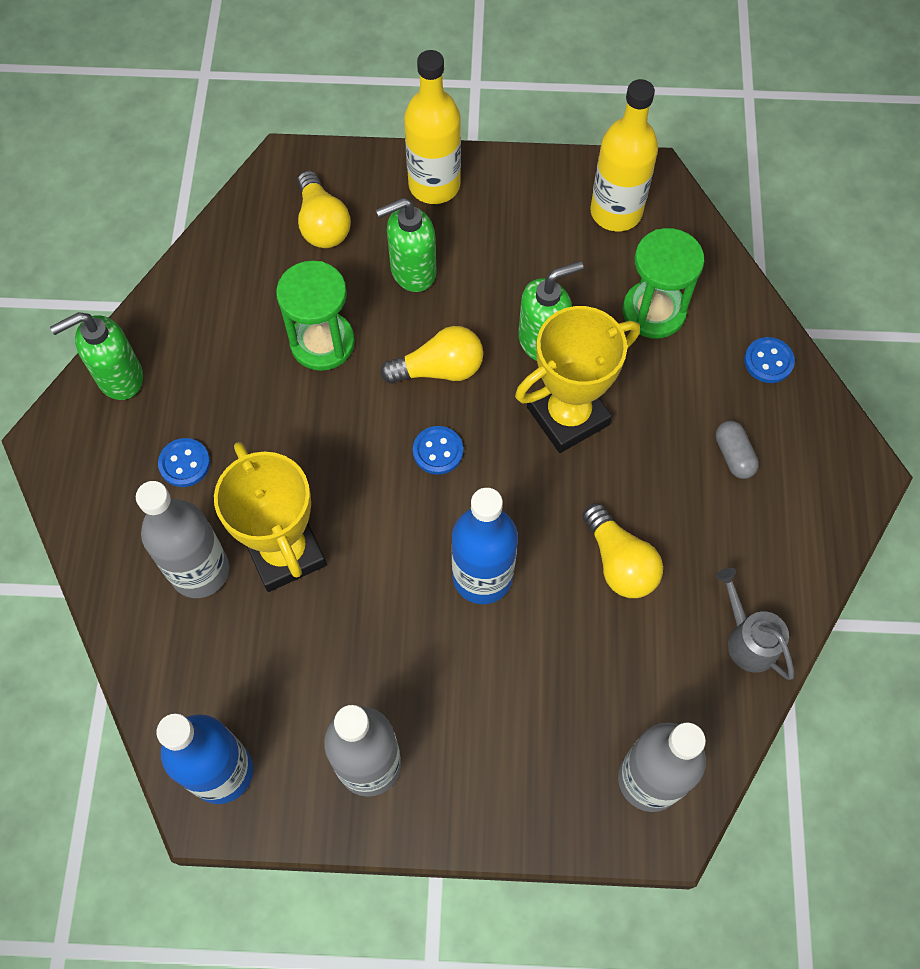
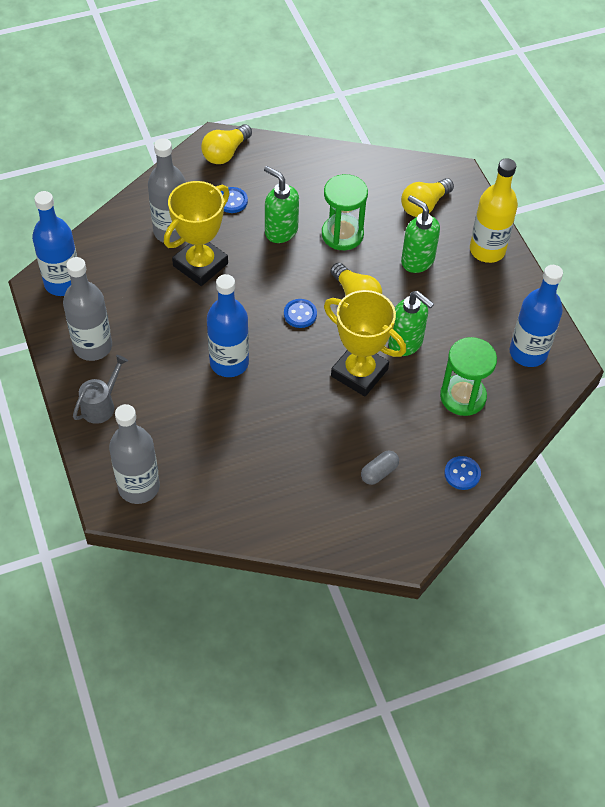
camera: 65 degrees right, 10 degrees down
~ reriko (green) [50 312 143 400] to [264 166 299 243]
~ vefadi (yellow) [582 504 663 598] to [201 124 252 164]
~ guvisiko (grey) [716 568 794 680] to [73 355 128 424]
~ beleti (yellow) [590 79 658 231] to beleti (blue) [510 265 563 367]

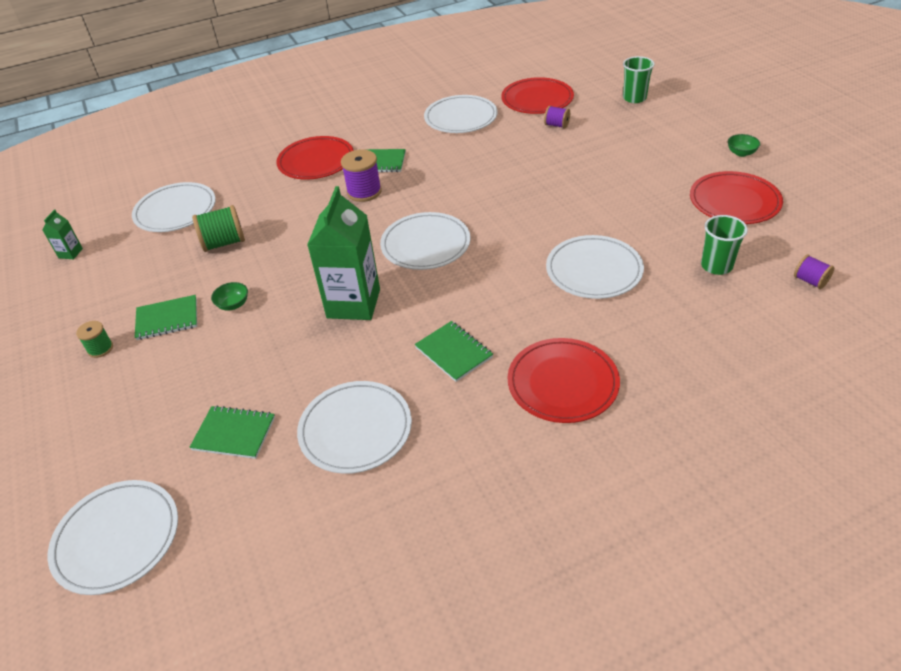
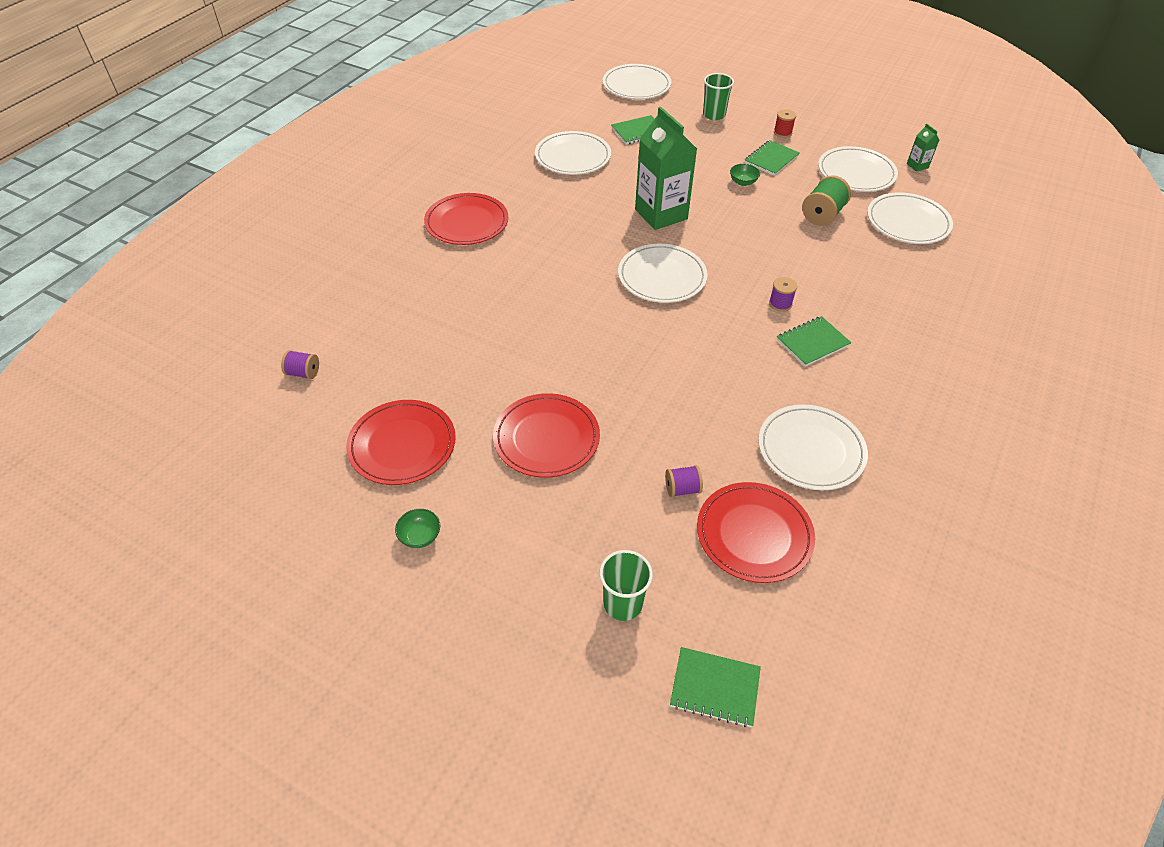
camera: 140 degrees right, 5 degrees up
~ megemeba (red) [276 136 354 180] to [493 393 600 478]
~ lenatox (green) [415 321 493 382] to [670 647 761 727]
~ megemeba (white) [546 235 644 299] to [818 146 898 192]
~ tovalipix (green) [701 215 748 275] to [703 73 734 120]
~ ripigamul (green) [76 321 113 358] to ripigamul (red) [774 109 796 138]
~ ripigamul (purple) [341 149 382 202] = [769 277 797 312] x0.59

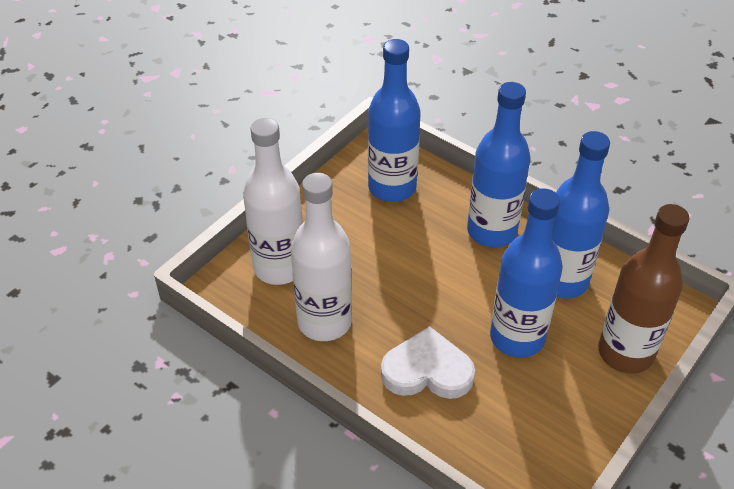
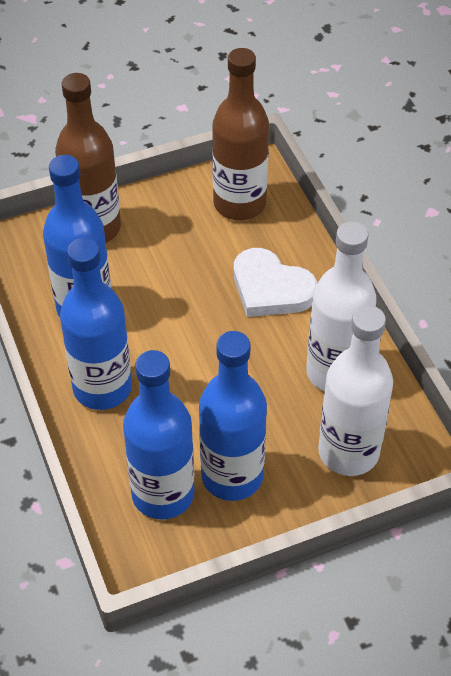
camera: 150 degrees left, 5 degrees up
+ beleti (brown) [212 48 269 220]
~ beleti (blue) [490 188 563 357] to [199 331 267 501]

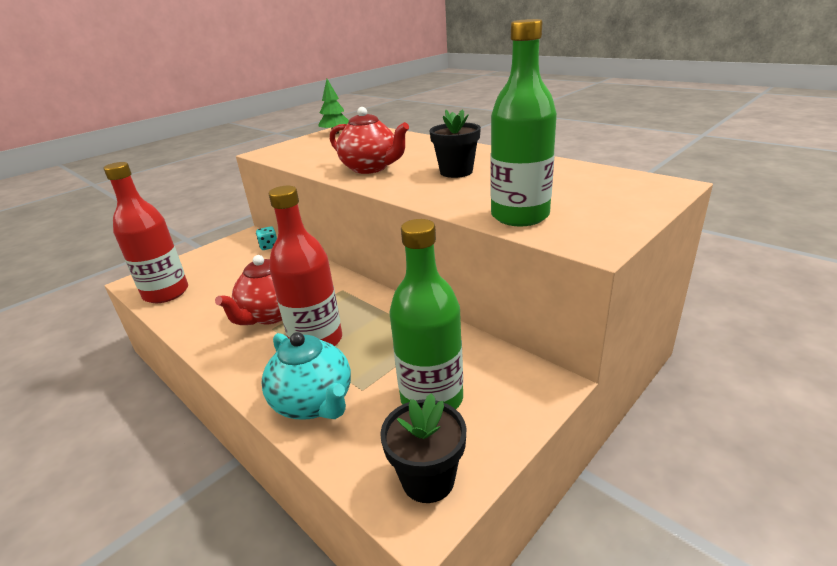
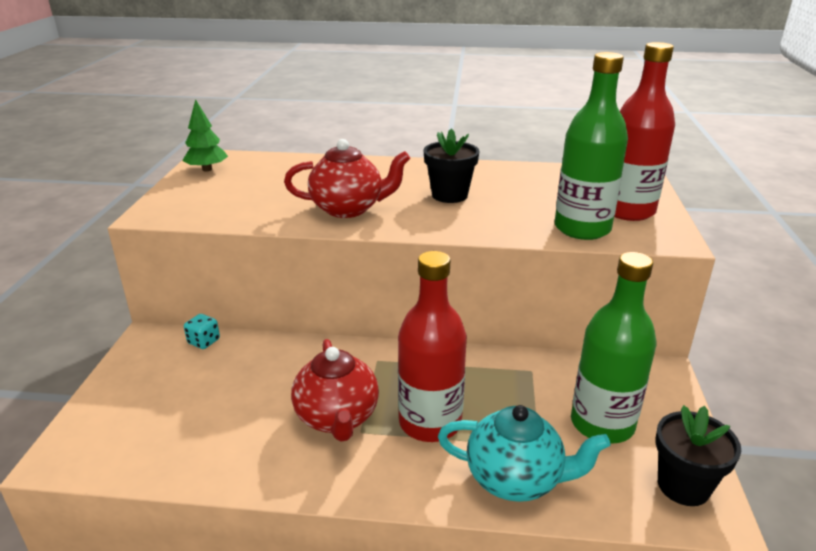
camera: 40 degrees left, 0 degrees up
~ beleti (red) [104 162 188 303] to [614 42 675 221]

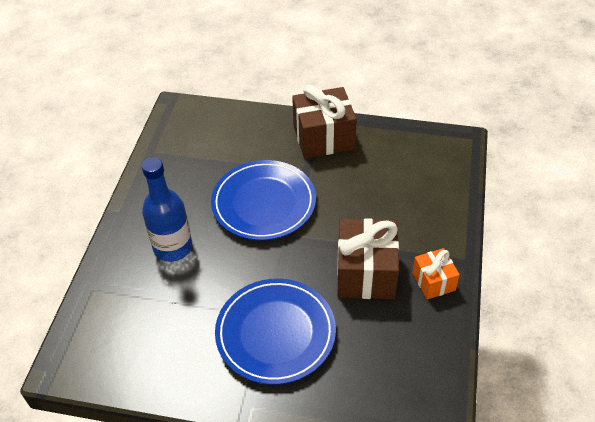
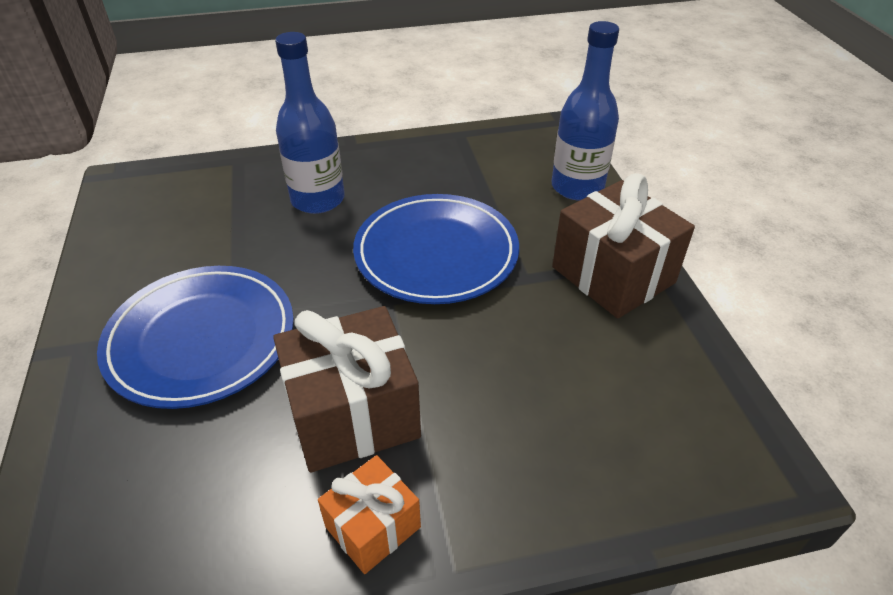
camera: 65 degrees right, 5 degrees down
+ beleti (blue) [551 21 619 201]

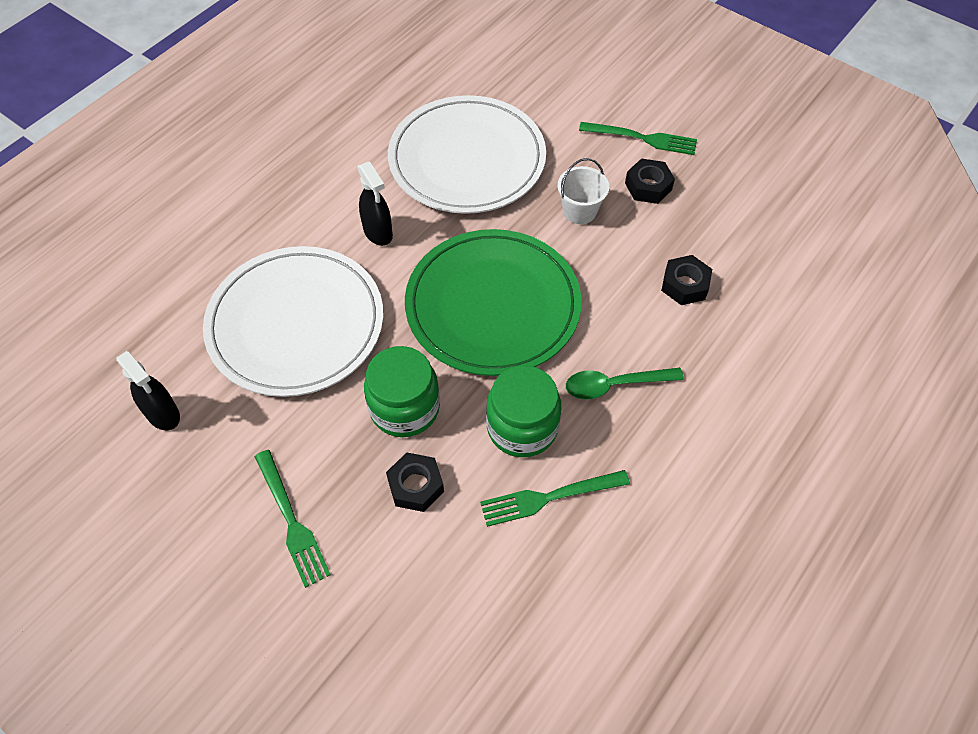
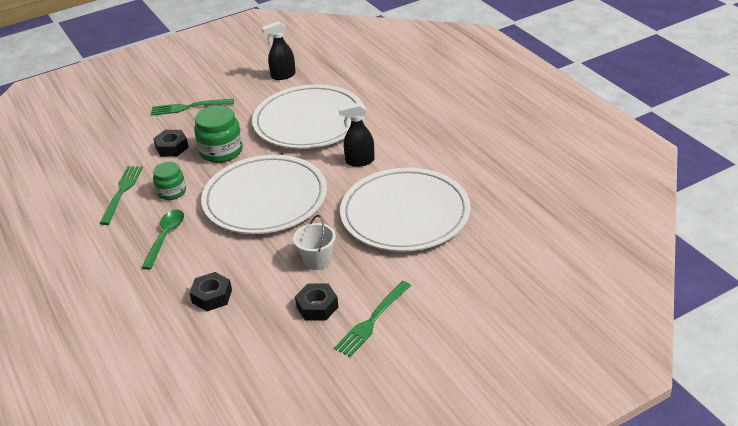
camera: 115 degrees right, 20 degrees down
~ megemeba (green) [405 229 582 376] to megemeba (white) [201 155 327 234]
~ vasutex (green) [486 366 561 457] = [153 162 186 200] x0.64

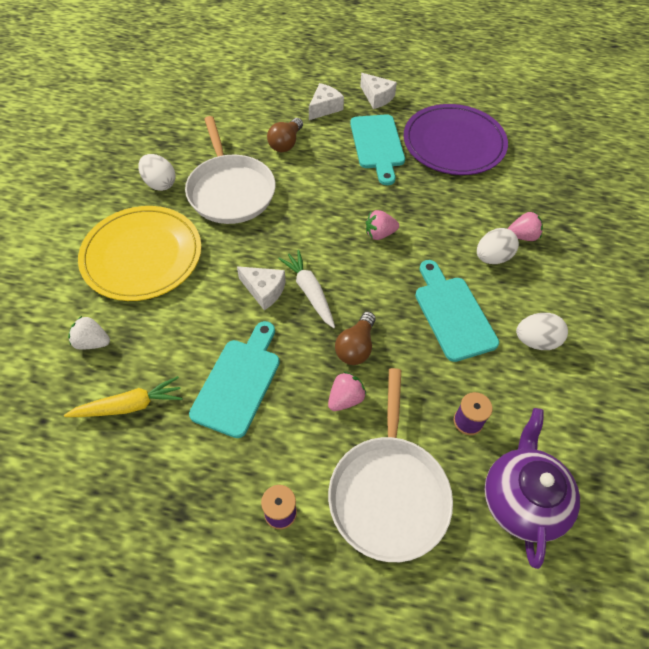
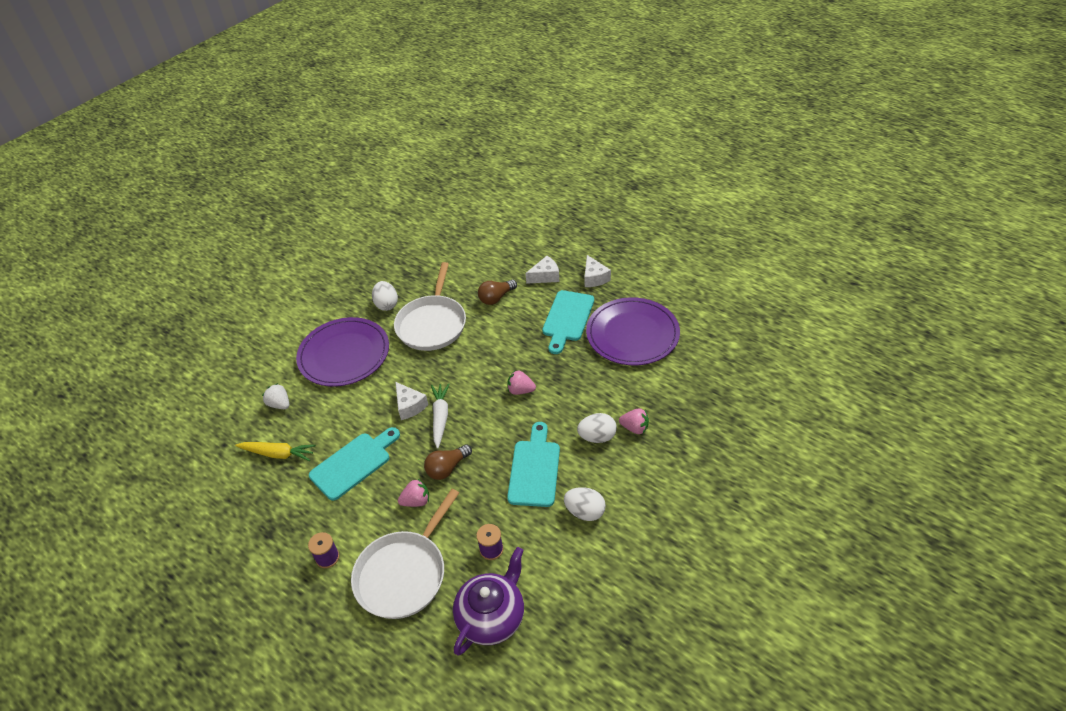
camera: 30 degrees right, 10 degrees down
~ megemeba (yellow) [78 206 201 301] to megemeba (purple) [296 317 389 387]

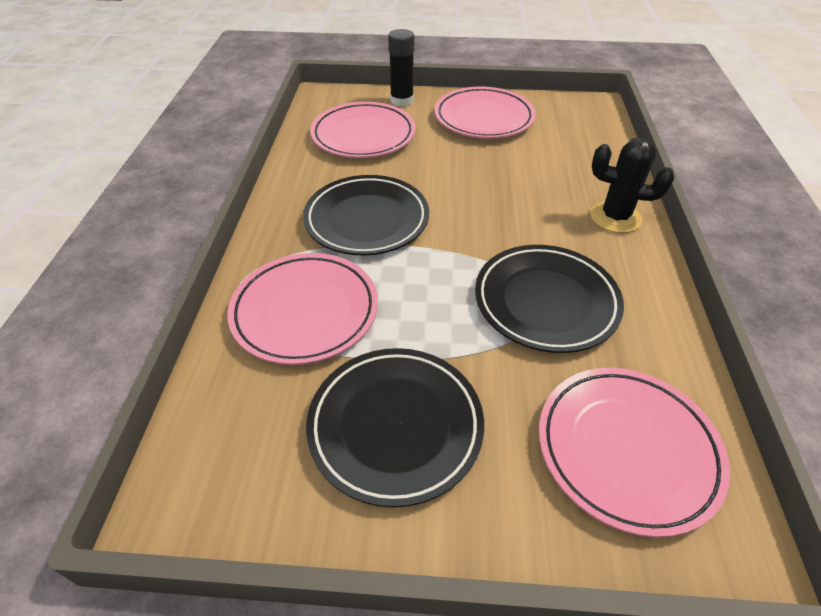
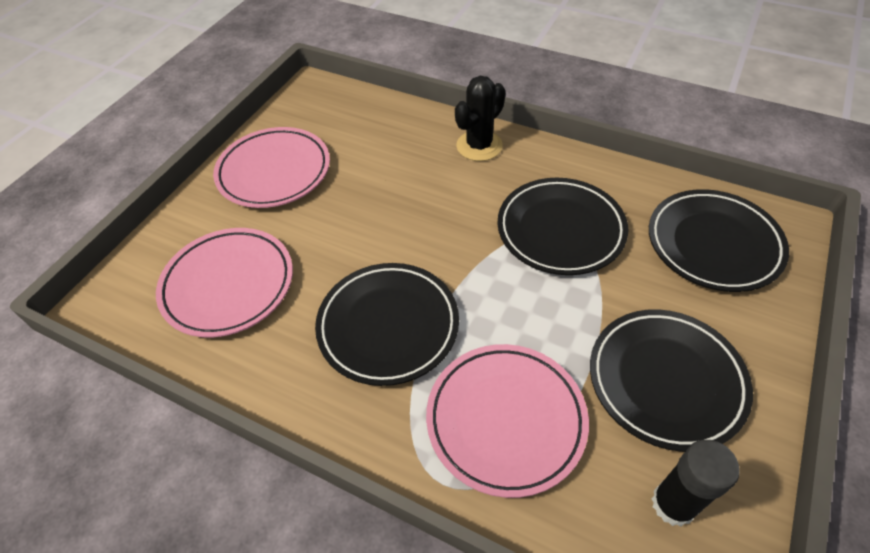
camera: 65 degrees left, 5 degrees up
~ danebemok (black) [388 29 414 107] to [651 440 740 527]
~ megemeba (pink) [539 368 730 537] to megemeba (black) [649 189 789 292]

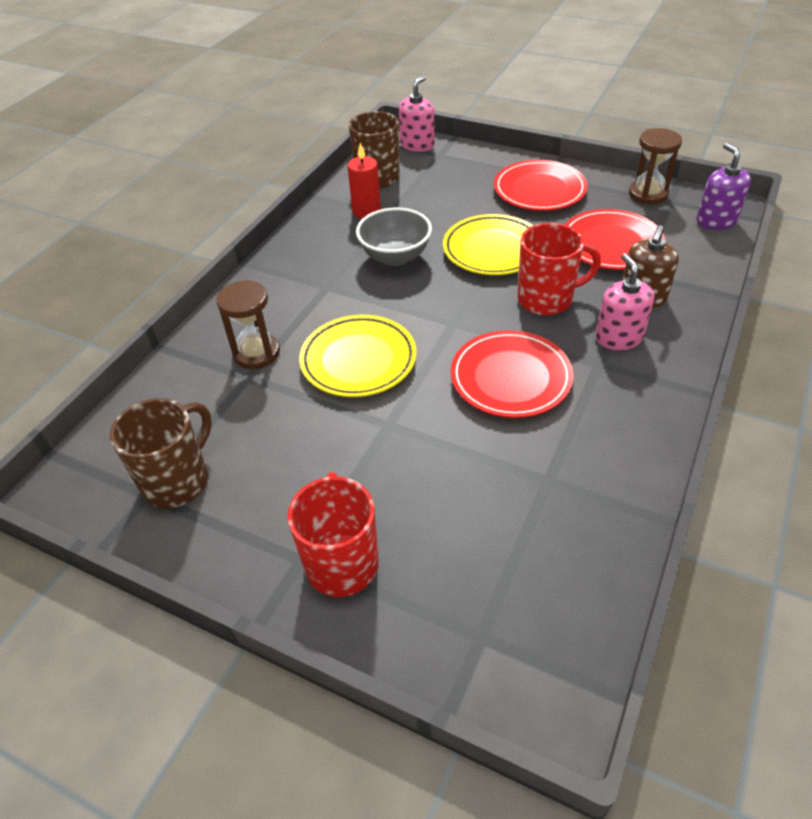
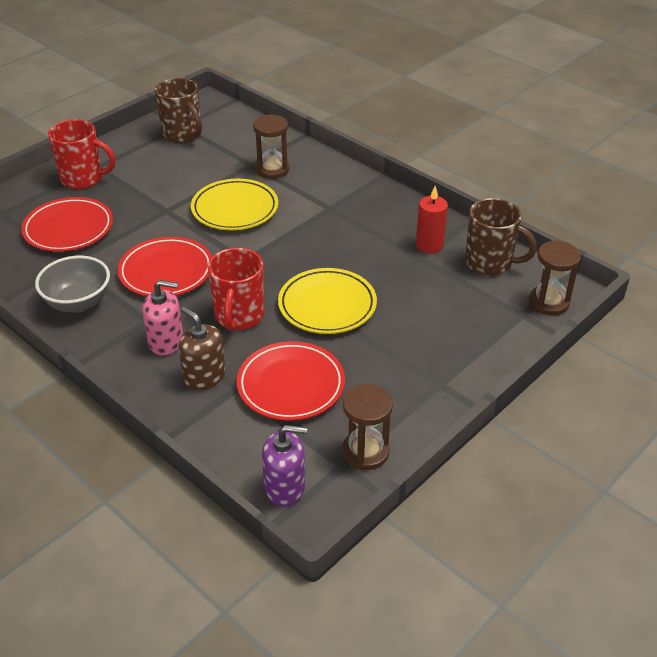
camera: 105 degrees right, 5 degrees down
~ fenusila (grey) [356 208 432 266] to [35 256 110 313]
~ megemeba (red) [494 160 588 211] to [21 197 113 252]
~ reriko (pink) [399 76 435 152] to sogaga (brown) [529 241 581 316]

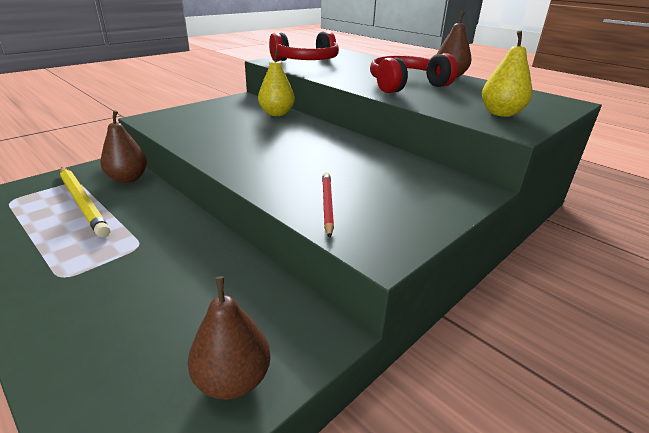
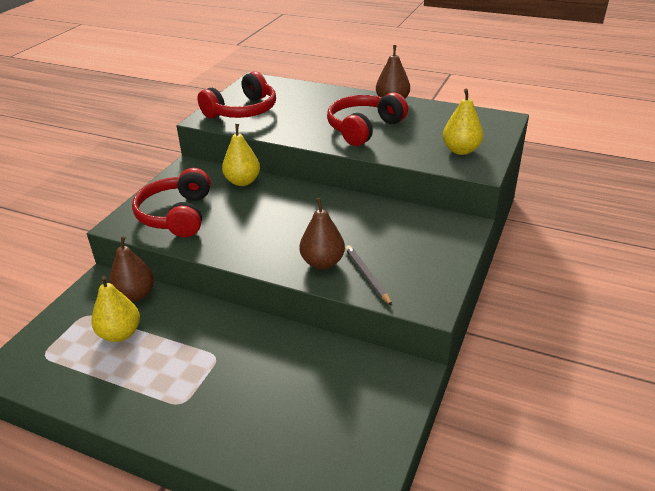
camera: 20 degrees left, 5 degrees up
+ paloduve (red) [132 168 211 237]
~ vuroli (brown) [188 276 271 400] to [299 198 345 269]
~ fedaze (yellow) [60 167 110 238] to vuroli (yellow) [91 276 140 342]
~ fedaze (red) [322 172 334 238] to fedaze (grey) [345 245 392 306]

